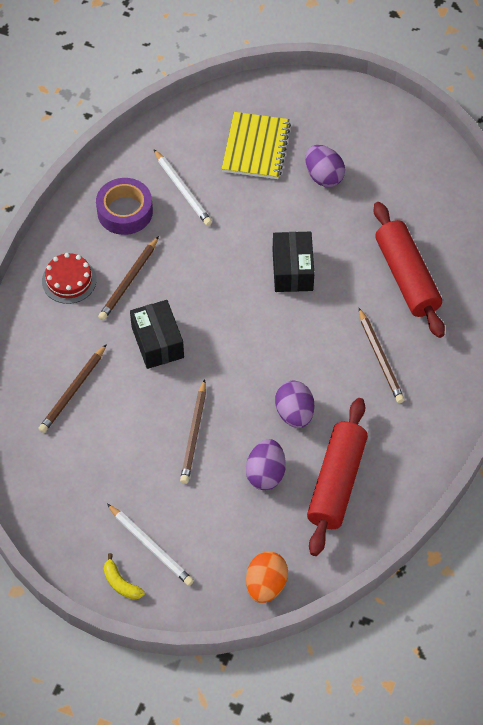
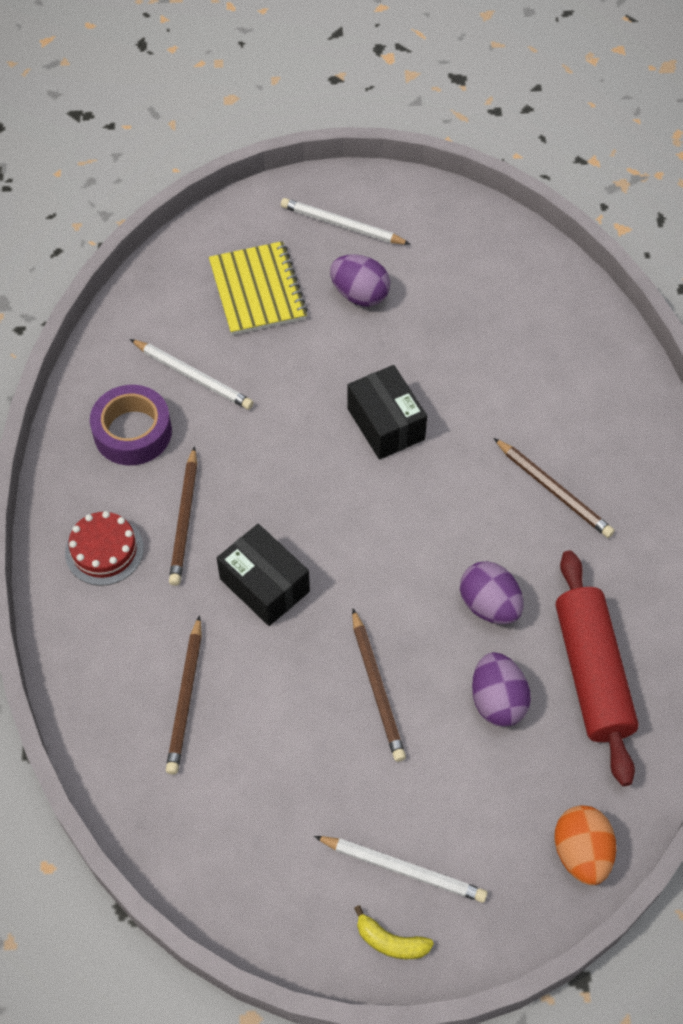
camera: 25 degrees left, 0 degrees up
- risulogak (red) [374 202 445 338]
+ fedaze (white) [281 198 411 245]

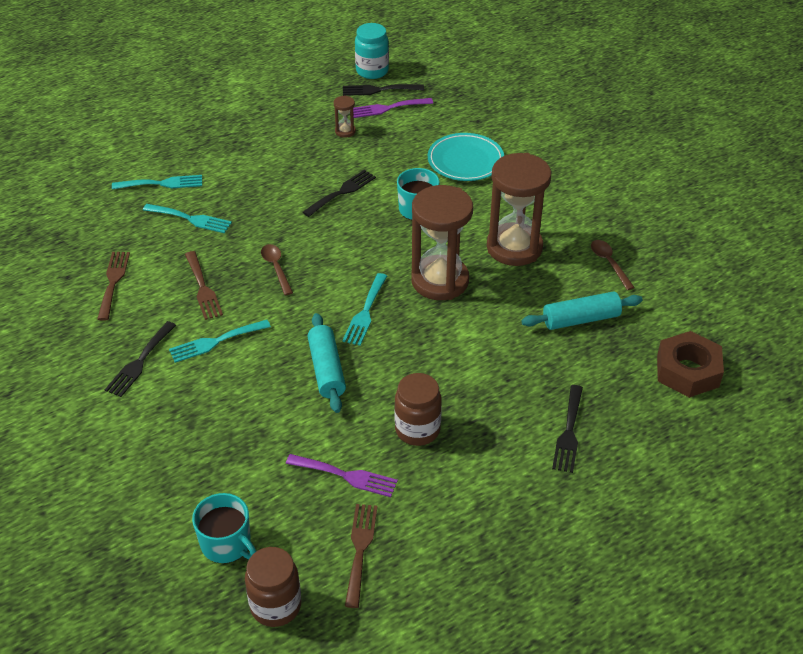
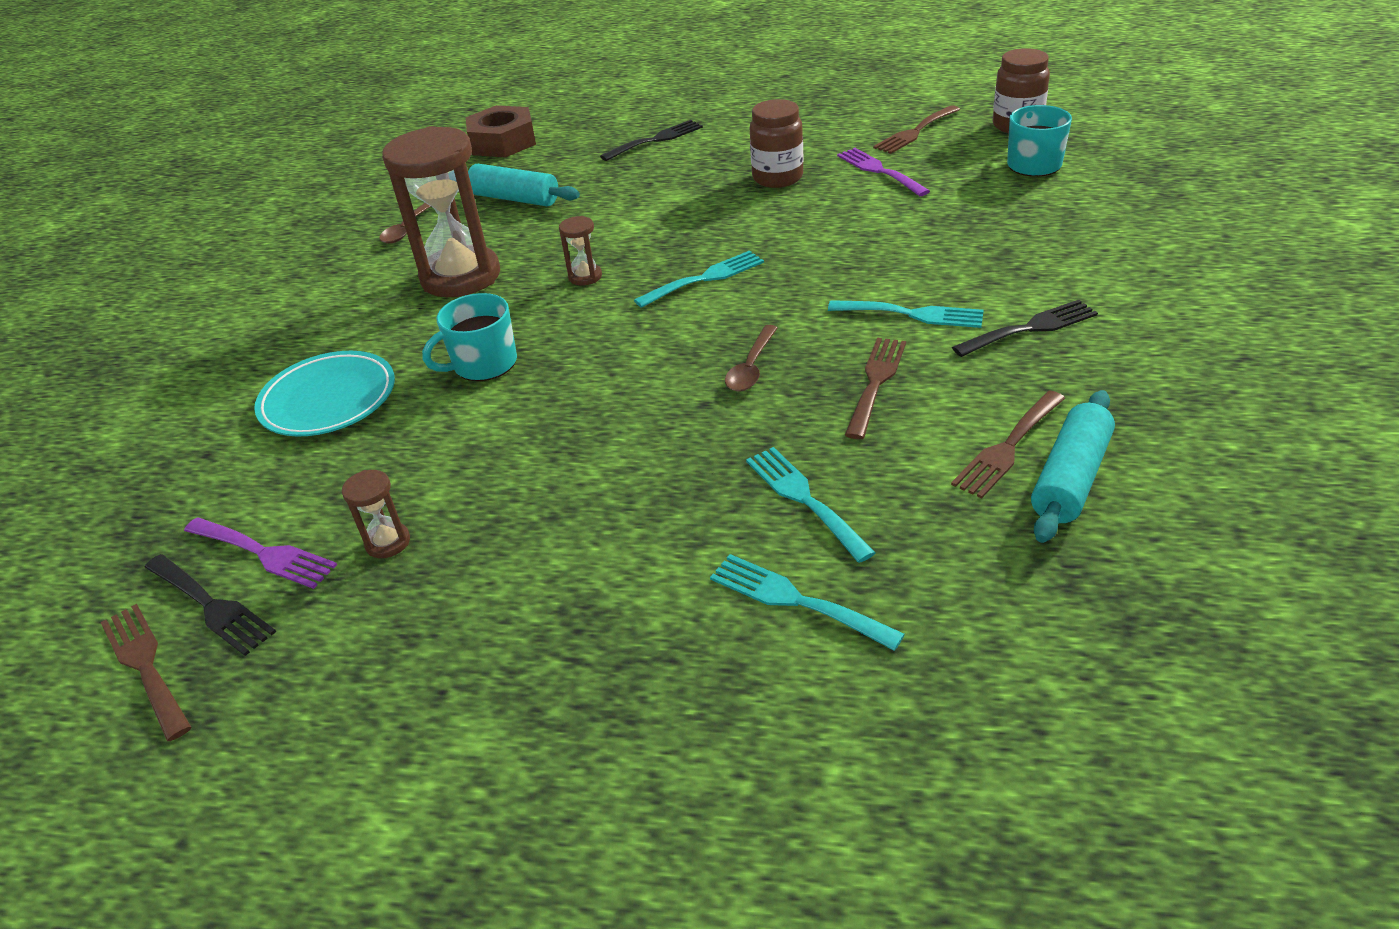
camera: 135 degrees left, 5 degrees down
- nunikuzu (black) [303 170 376 217]
~ risulogak (turquoise) [308 313 346 413] to [1031 390 1115 543]
~ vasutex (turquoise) [355 23 389 79] to nunikuzu (brown) [101 604 191 741]
~ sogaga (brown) [411 185 473 300] = [559 216 602 285] x0.41

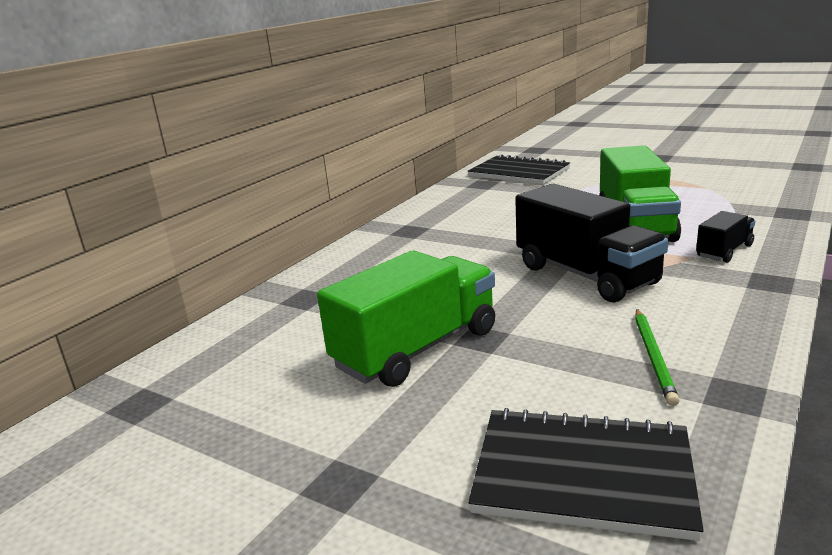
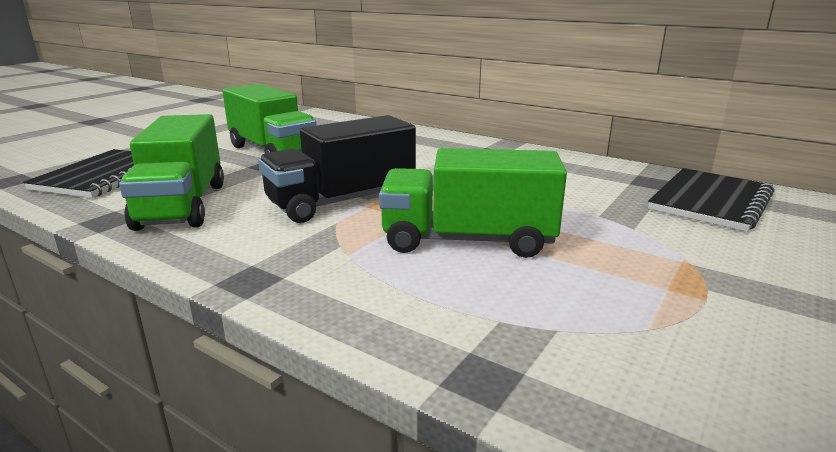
camera: 90 degrees right, 0 degrees up
- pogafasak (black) [696 211 755 263]
~ fedaze (green) [635 309 680 406] to pogafasak (green) [119 114 224 231]

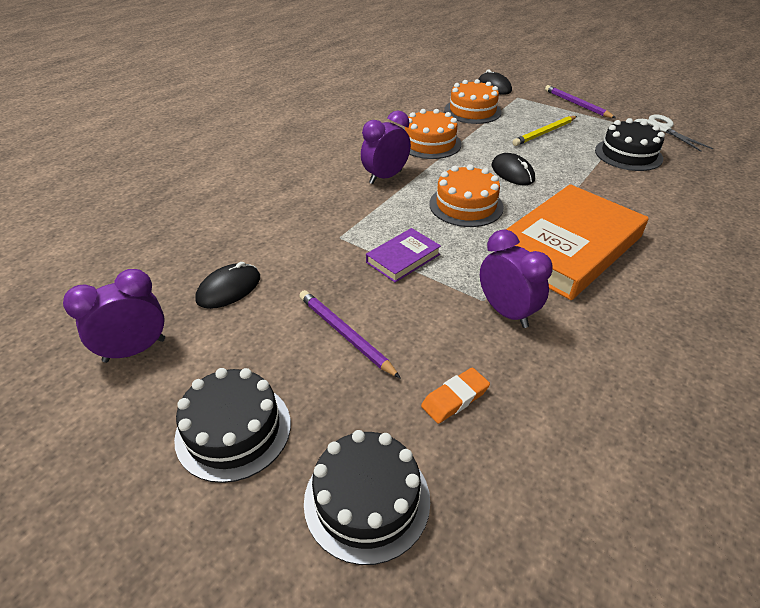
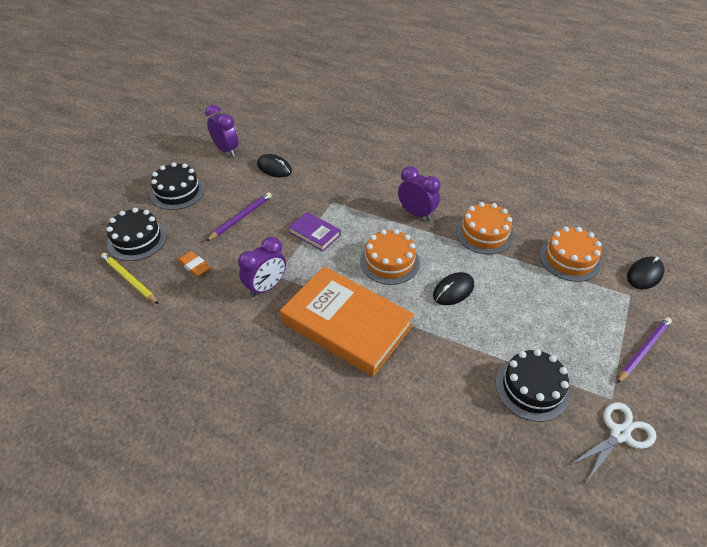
camera: 80 degrees right, 5 degrees up
~ fedaze (yellow) [512 116 577 146] to [101 253 159 304]

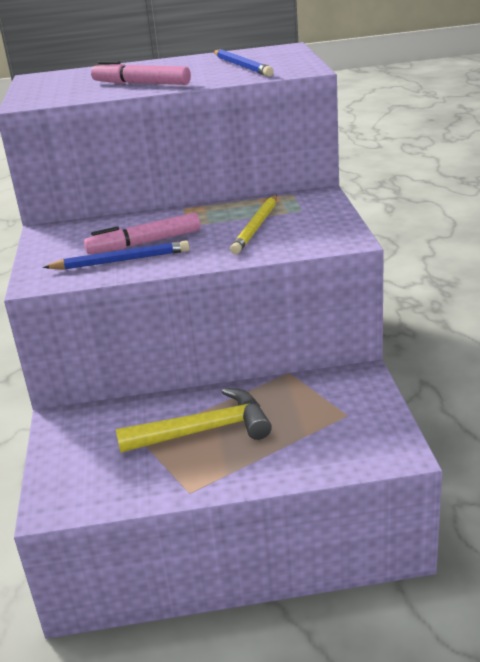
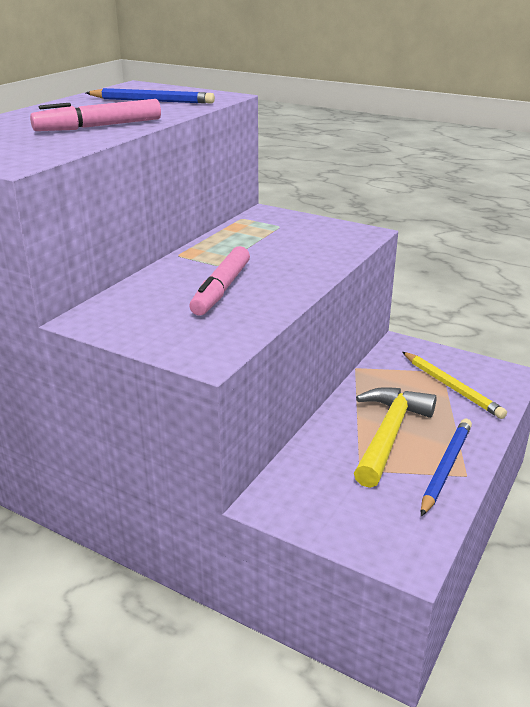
camera: 55 degrees left, 0 degrees up
~ fedaze (blue) [43 241 190 270] to [421 419 472 516]
~ fedaze (yellow) [230 195 277 254] to [402 352 507 419]

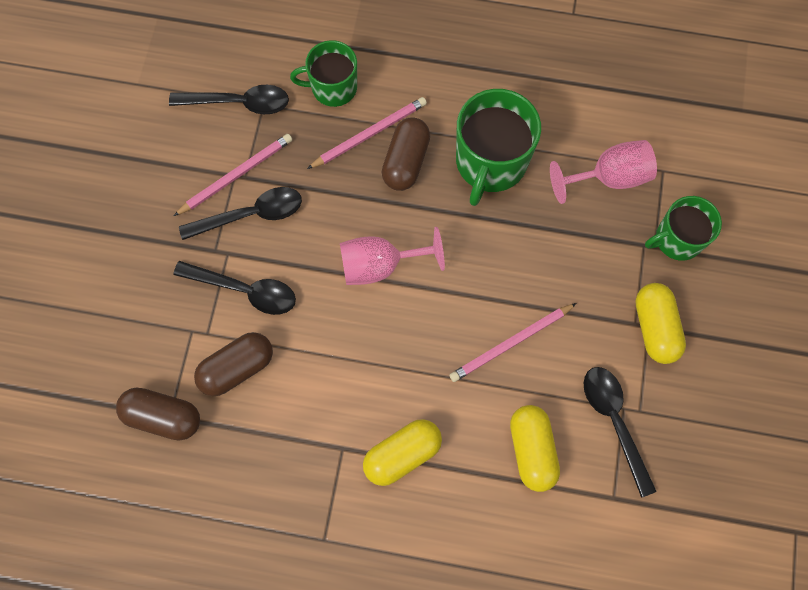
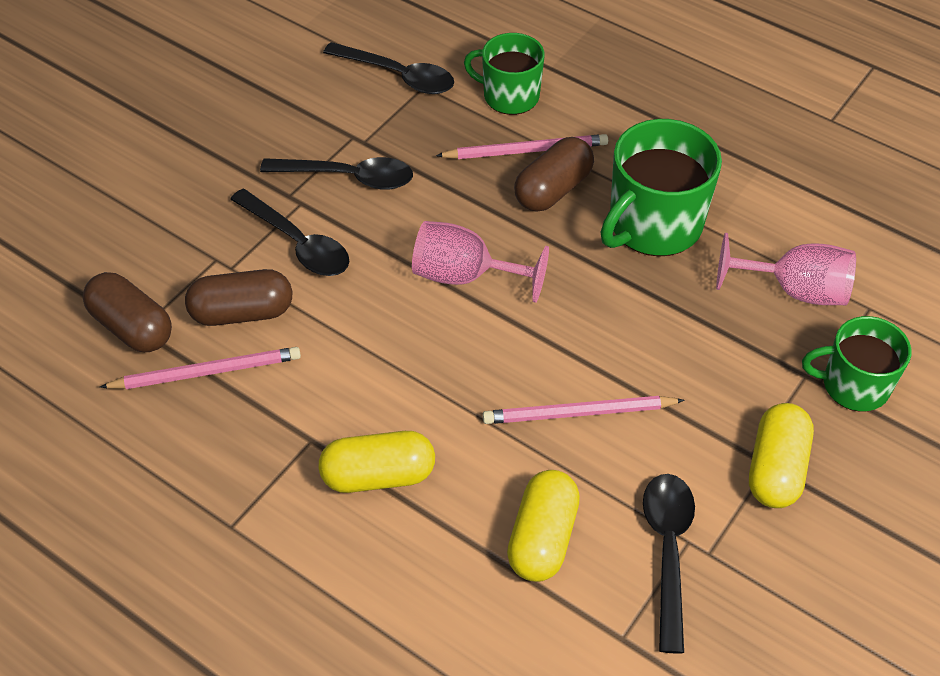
camera: 25 degrees right, 20 degrees down
~ fedaze (pink) [174 134 292 216] to [100 347 301 389]

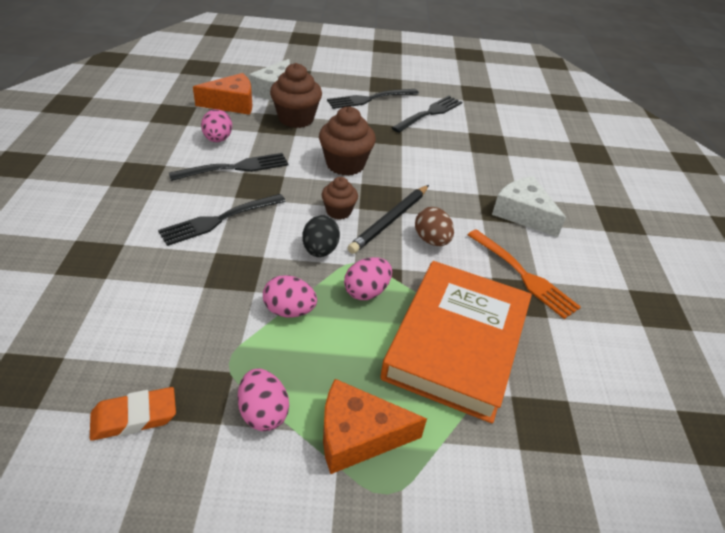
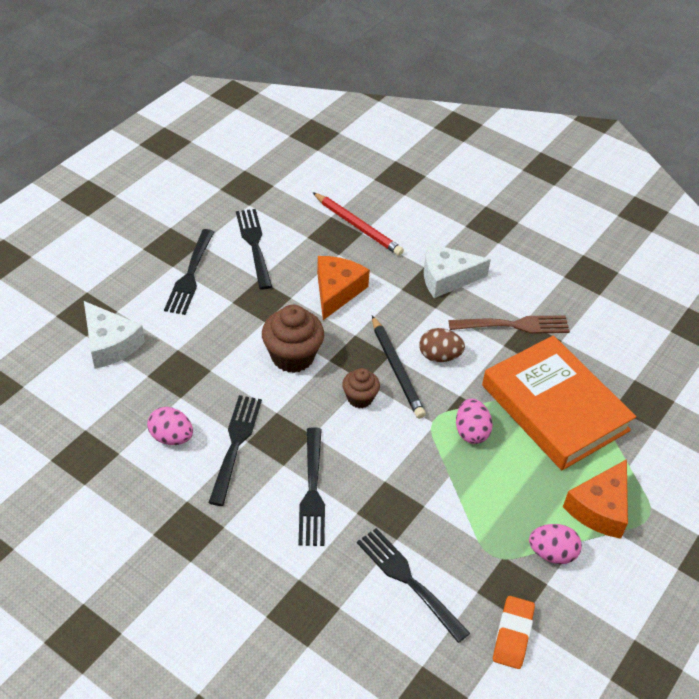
camera: 55 degrees left, 5 degrees up
- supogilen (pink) [263 275 317 317]
- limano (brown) [270 63 322 128]
- supogilen (black) [303 216 340 257]
+ fedaze (red) [312 192 404 256]
+ nunikuzu (black) [357 528 470 643]
~ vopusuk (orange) [193 73 252 115] to [317 256 370 320]
~ nunikuzu (orange) [468 229 581 319] to nunikuzu (brown) [449 315 570 334]

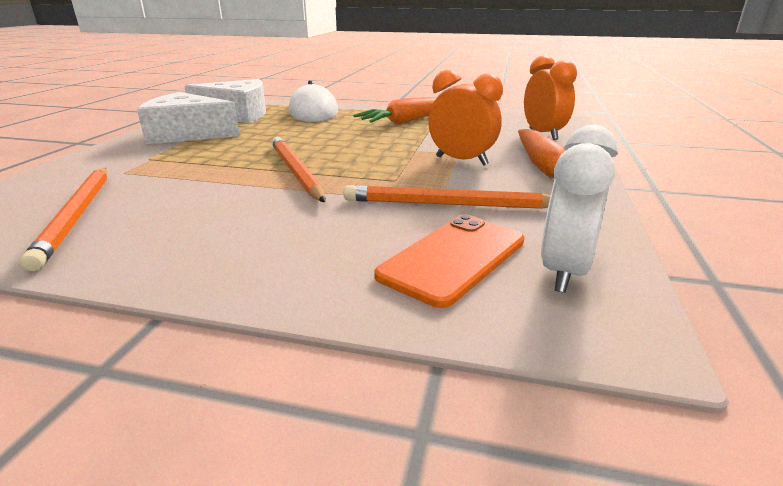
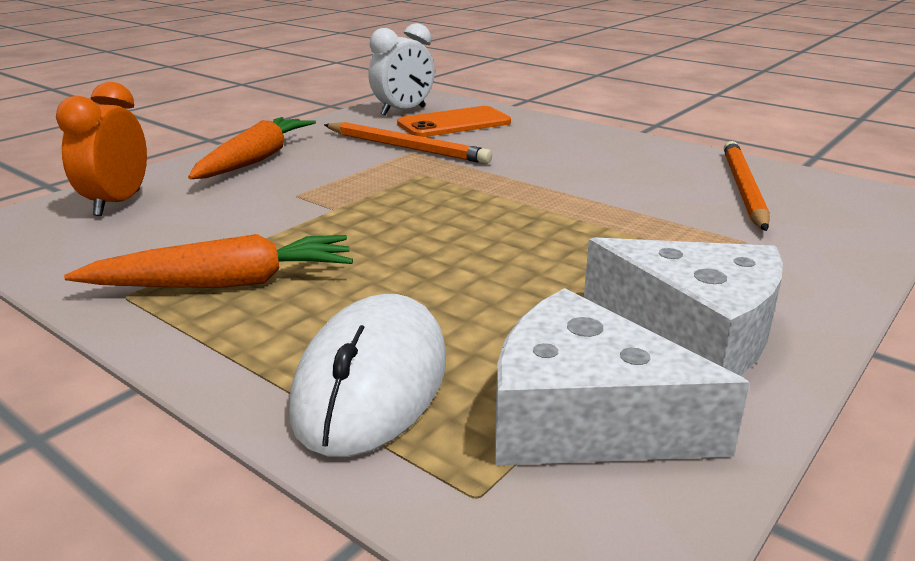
camera: 155 degrees left, 0 degrees up
- fedaze (orange) [272 137 326 202]
- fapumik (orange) [428 70 503 166]

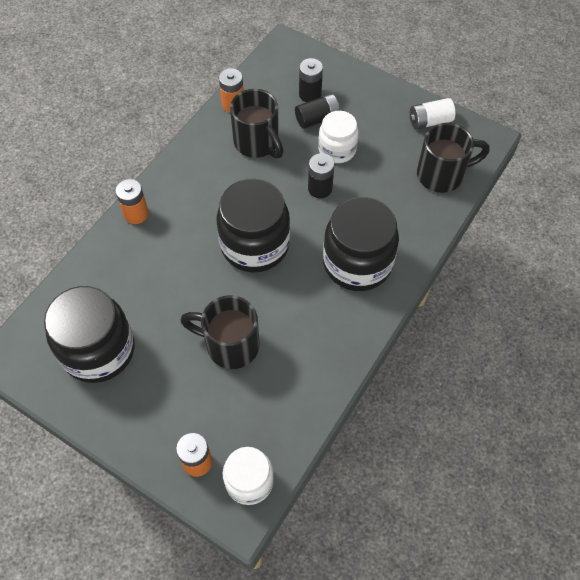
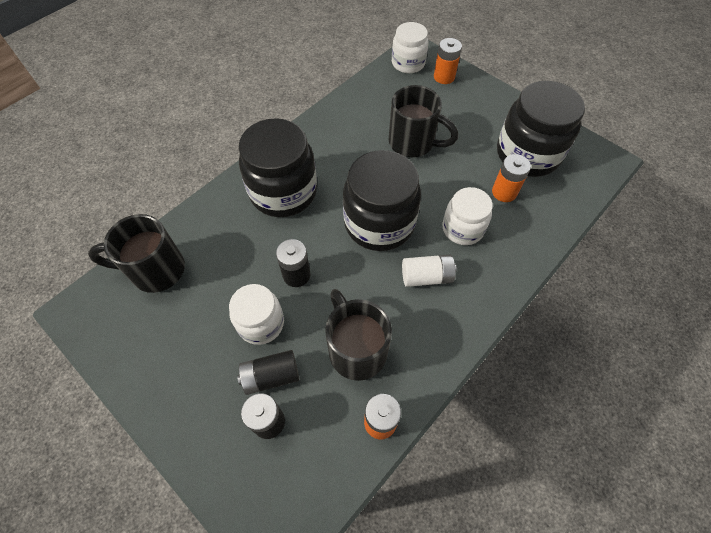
camera: 170 degrees left, 0 degrees up
+ vasutex (white) [442 187 493 245]
~ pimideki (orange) [115 179 149 224] to [492 154 531 202]
~ pimideki (white) [410 98 455 129] to [402 255 457 287]

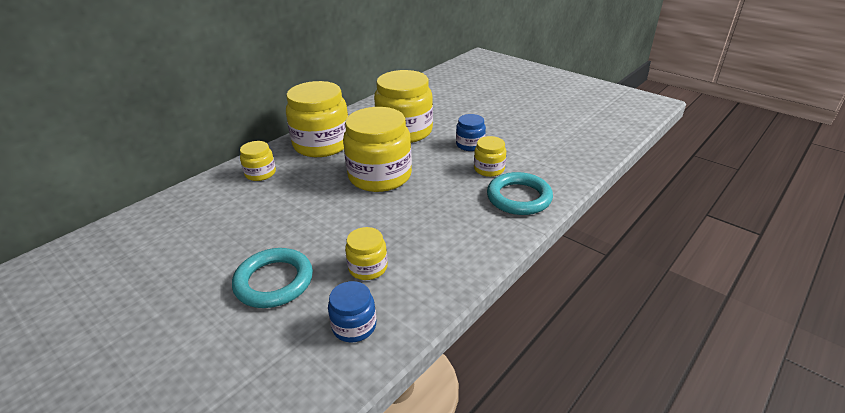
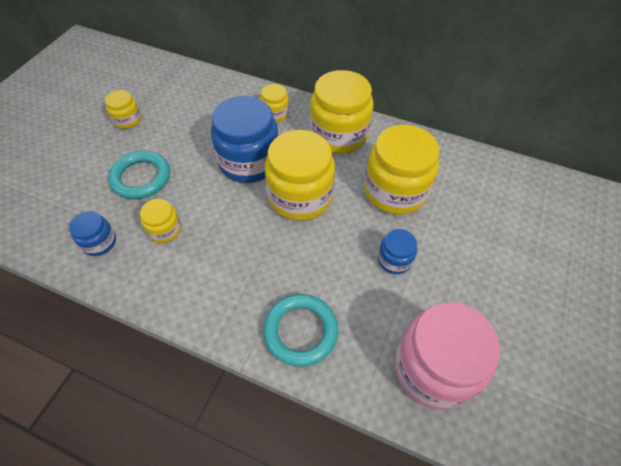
camera: 70 degrees right, 20 degrees up
+ vasutex (blue) [211 96 278 183]
+ vasutex (pink) [394 302 500 410]
~ vasutex (yellow) [474 136 506 177] to [105 90 141 129]

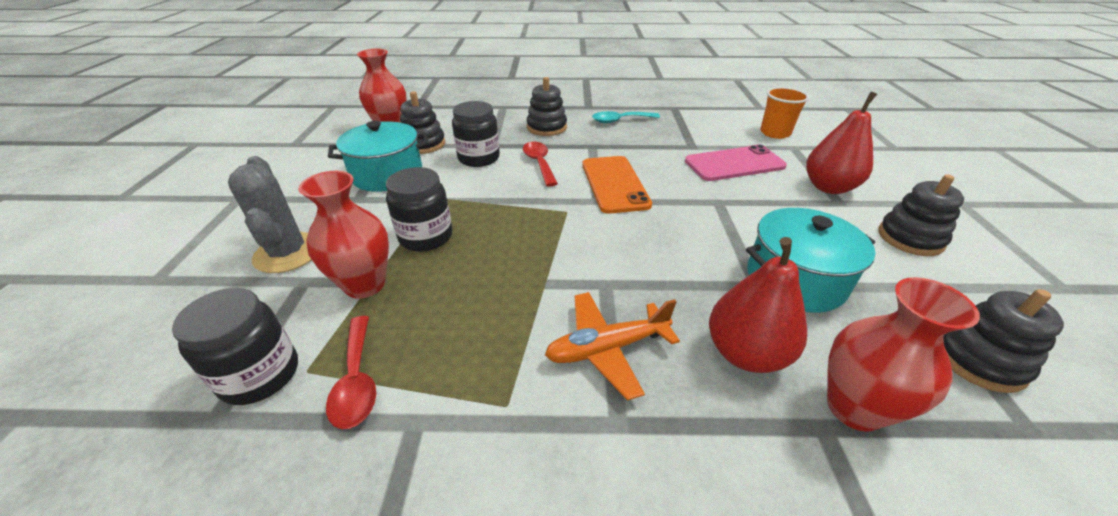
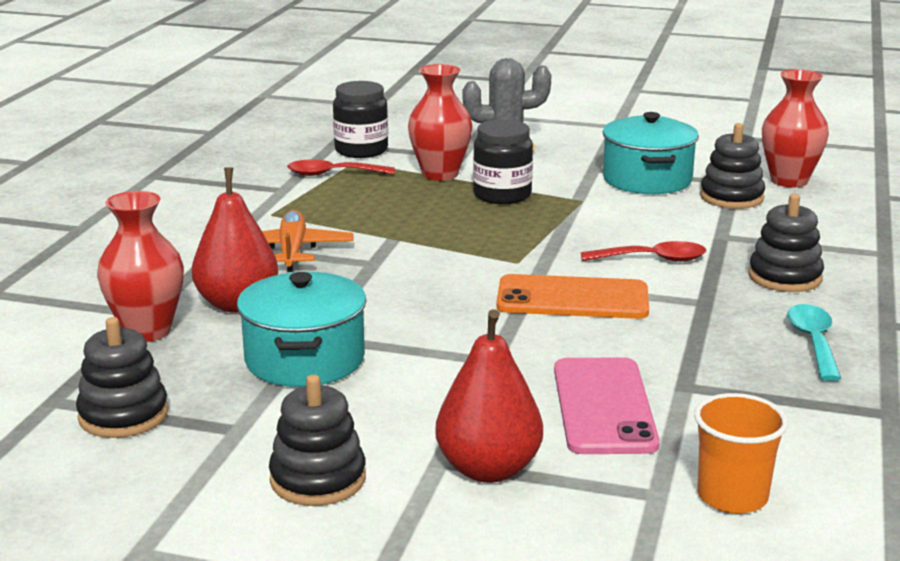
camera: 105 degrees right, 15 degrees down
- vasutex (black) [452 101 500 167]

